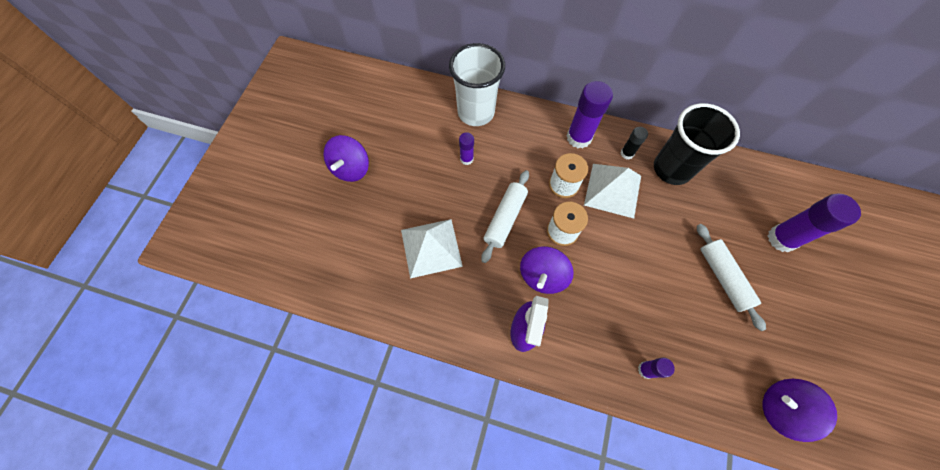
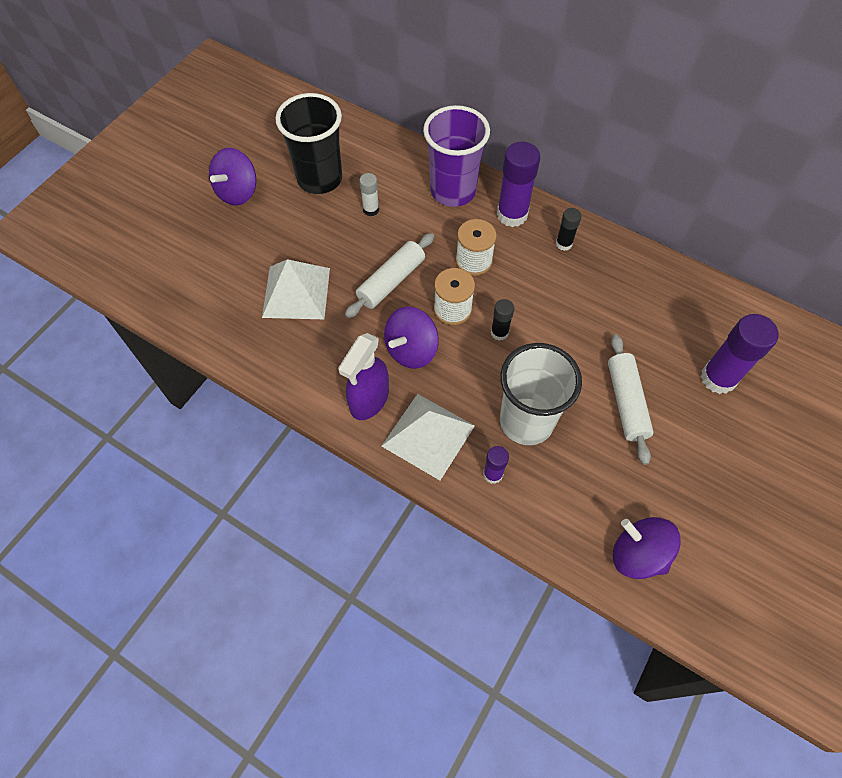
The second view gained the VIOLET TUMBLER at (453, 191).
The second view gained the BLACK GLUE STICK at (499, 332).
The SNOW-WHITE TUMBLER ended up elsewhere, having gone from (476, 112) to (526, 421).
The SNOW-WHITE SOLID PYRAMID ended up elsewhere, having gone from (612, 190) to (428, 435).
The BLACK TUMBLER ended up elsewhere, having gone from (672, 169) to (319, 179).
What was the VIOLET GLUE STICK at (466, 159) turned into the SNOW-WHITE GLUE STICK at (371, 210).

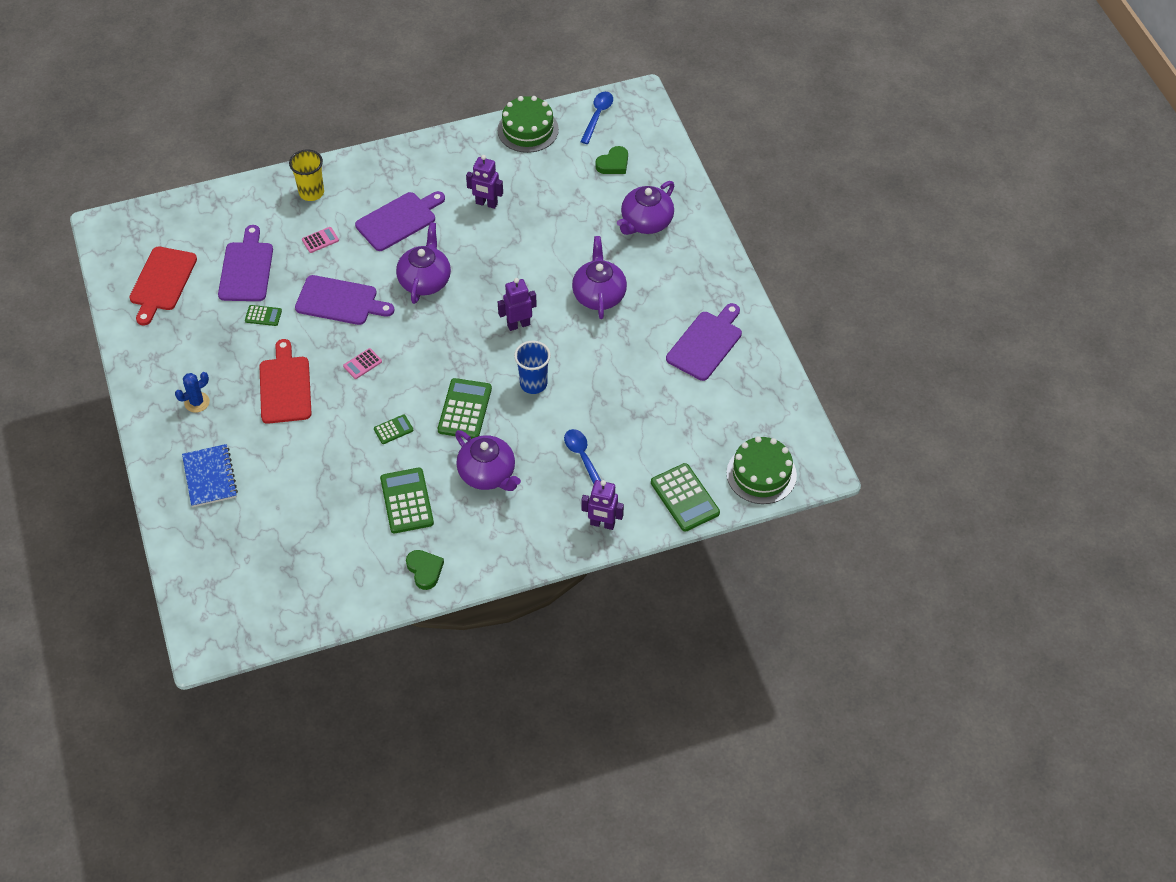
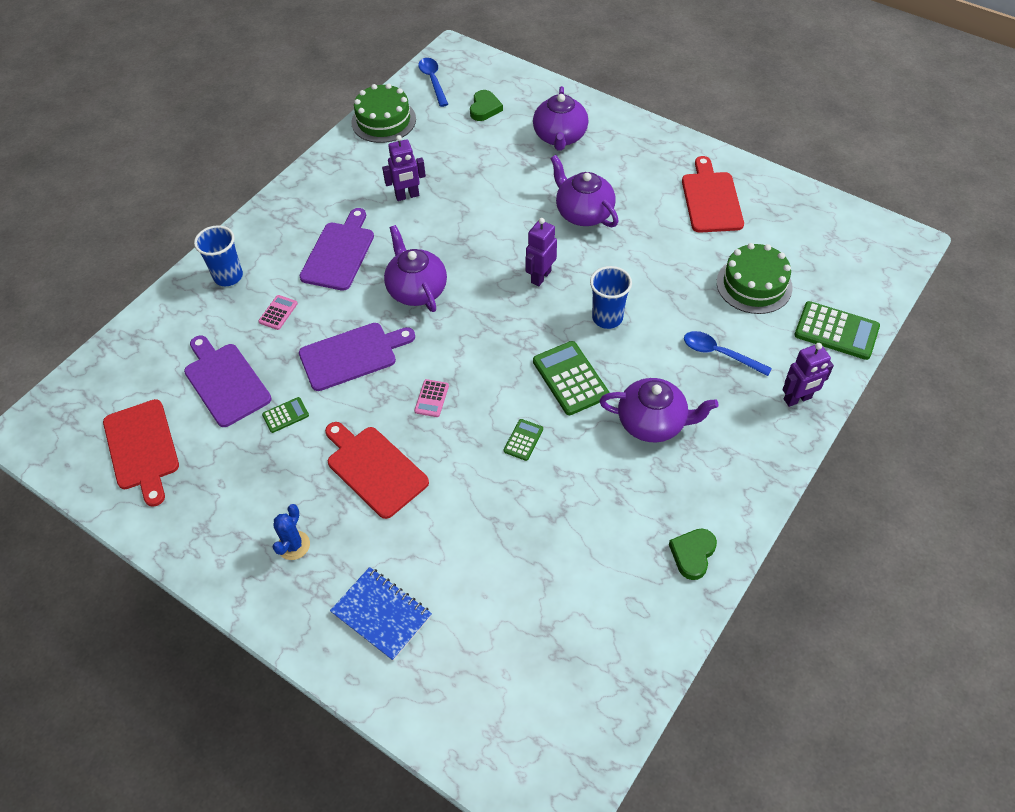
The second view lost the EMERALD POCKET CALCULATOR at (407, 501).
The EMERALD GATEAU ended up elsewhere, having gone from (761, 474) to (754, 285).
What was the BRIGHT YELLOW TUMBLER at (311, 192) turned into the COBALT TUMBLER at (228, 276).
What was the VIOLET CHOPPING BOARD at (706, 343) turned into the CRIMSON CHOPPING BOARD at (711, 199).
The EMERALD HEART at (425, 570) ended up facing another way, 90 degrees counterclockwise from before.

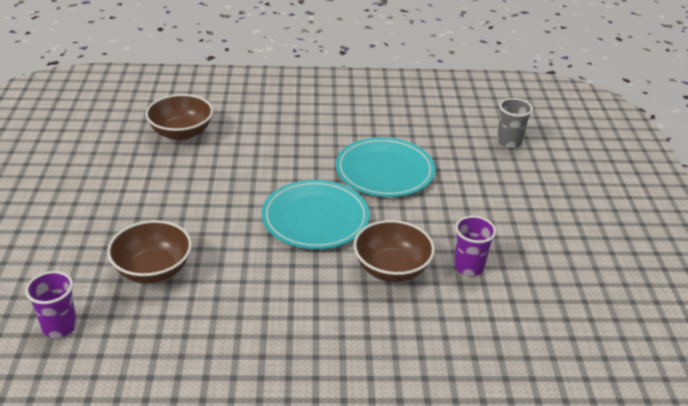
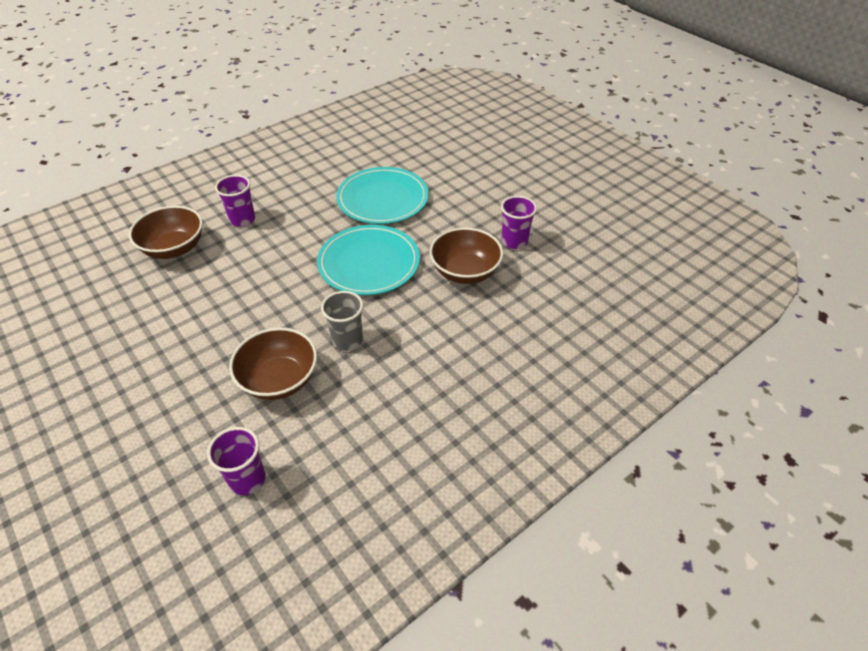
The second view gained the VIOLET TUMBLER at (242, 220).
The GRAY TUMBLER ended up elsewhere, having gone from (509, 142) to (347, 340).

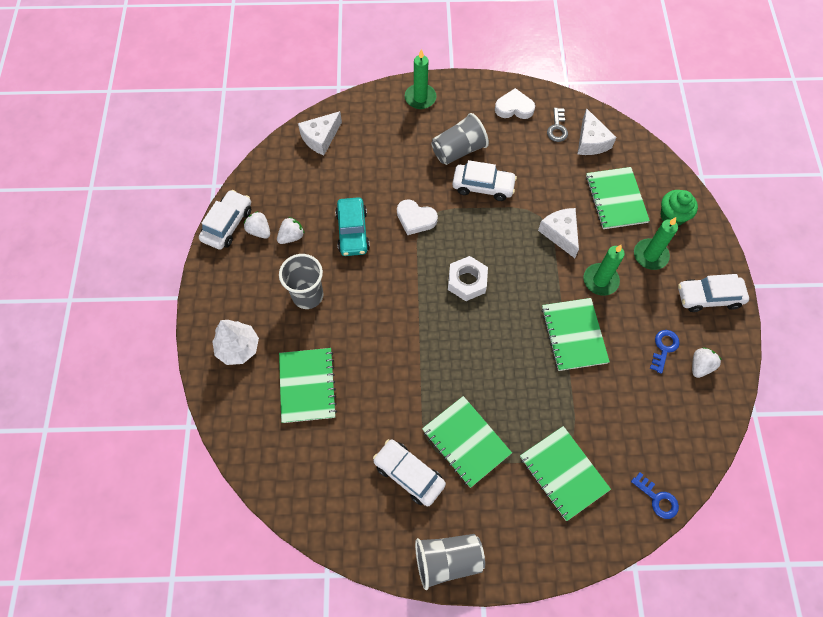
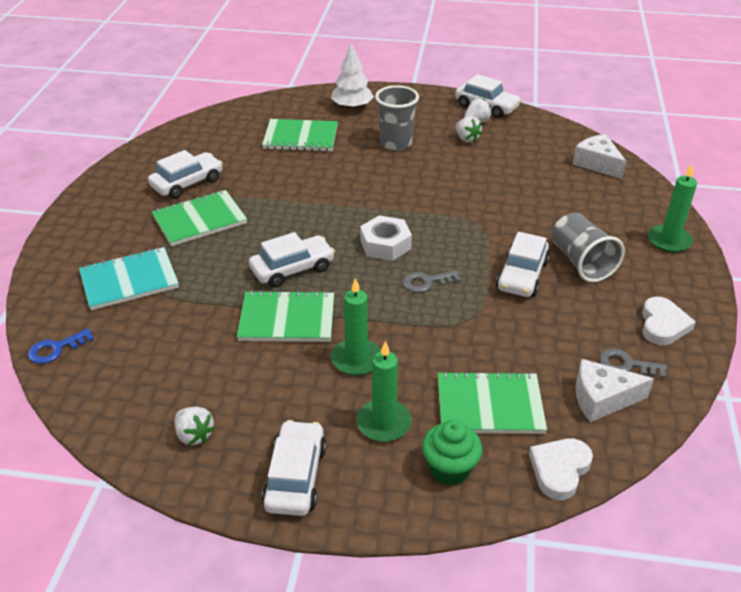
The second view lost the TURQUOISE CAR at (353, 231).
The second view lost the GRAY TUMBLER at (447, 560).
The second view lost the SNOW-WHITE PIECE OF CHEESE at (560, 234).
The second view lost the COBALT DOOR KEY at (664, 348).
The second view gained the SNOW-WHITE CAR at (292, 269).
The second view gained the GRAY DOOR KEY at (426, 282).
The SNOW-WHITE HEART ended up elsewhere, having gone from (415, 219) to (559, 470).
What was the EMERALD NOTEBOOK at (563, 473) turned into the TURQUOISE NOTEBOOK at (129, 280).

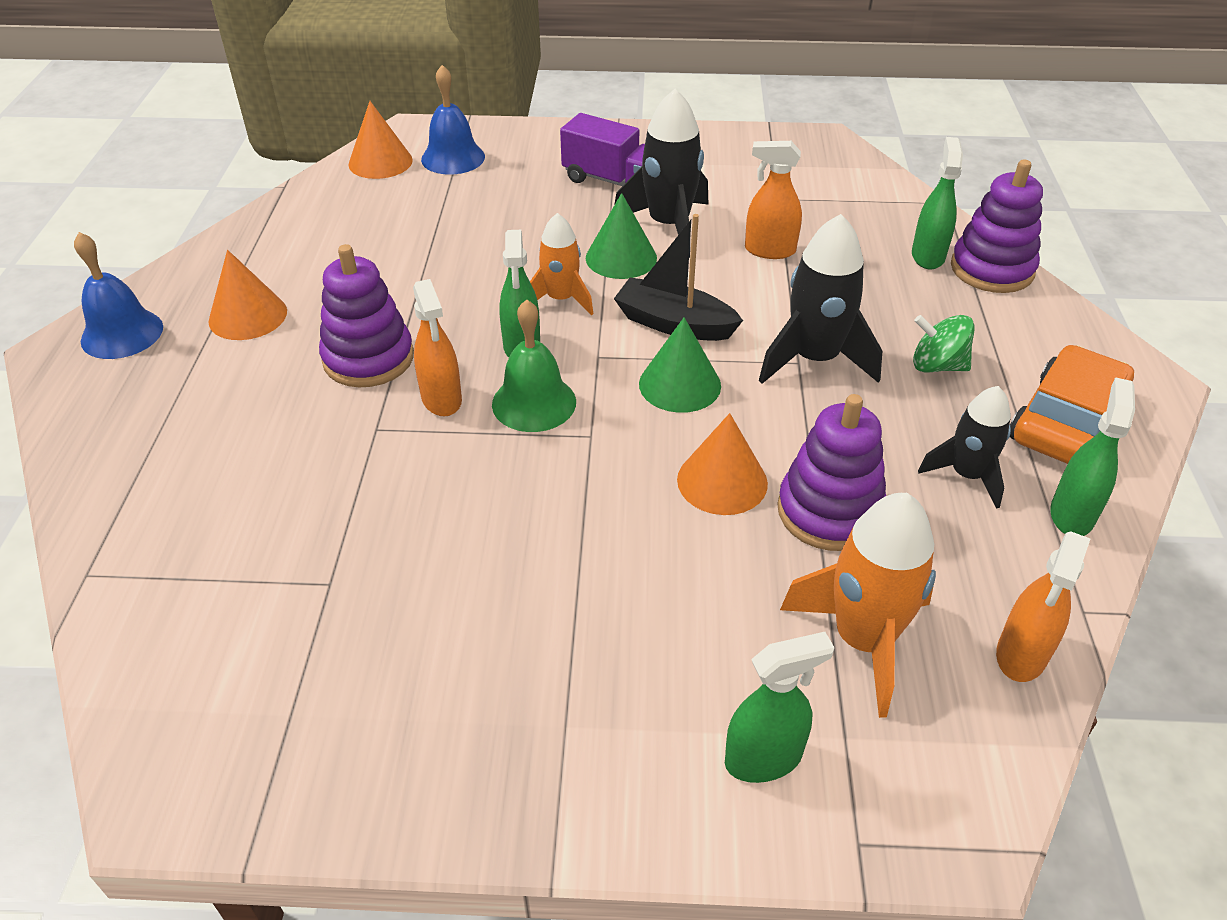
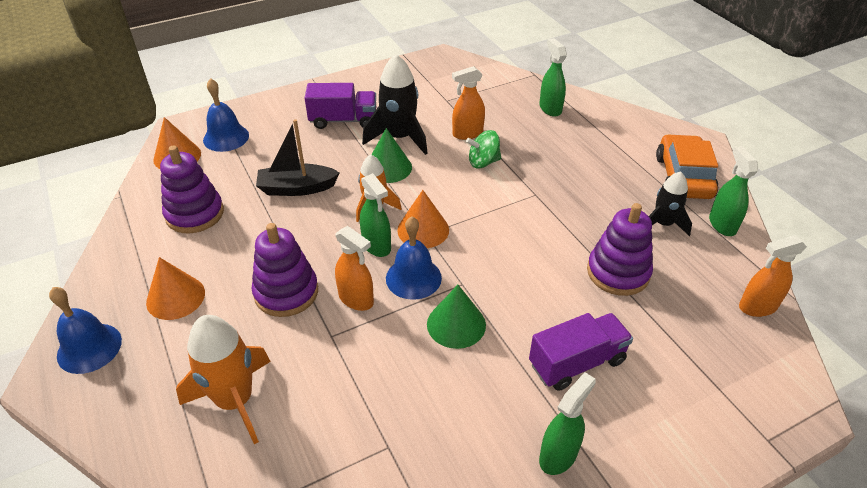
The second view lost the BLACK TOY ROCKET at (814, 359).
The second view gained the VIOLET TRUCK at (577, 363).
The BLACK BOAT ended up elsewhere, having gone from (674, 324) to (297, 188).
The EMERALD SOLID CONE ended up elsewhere, having gone from (680, 384) to (456, 324).
The ORANGE-COLOURED SOLID CONE ended up elsewhere, having gone from (722, 481) to (423, 230).
The EMERALD SPRAY BOTTLE ended up elsewhere, having gone from (764, 758) to (558, 455).
The ORANGE-COLOURED TOY ROCKET ended up elsewhere, having gone from (863, 640) to (235, 401).
The EMERALD WHIRLIGIG ended up elsewhere, having gone from (937, 366) to (483, 162).
The VIOLET STACKING RINGS ended up elsewhere, having gone from (992, 269) to (195, 214).
What was the EMERALD HAND BELL at (534, 403) turned into the COBALT HAND BELL at (413, 278).
The ORANGE-COLOURED SPRAY BOTTLE at (1021, 655) ended up facing another way, 75 degrees clockwise from before.

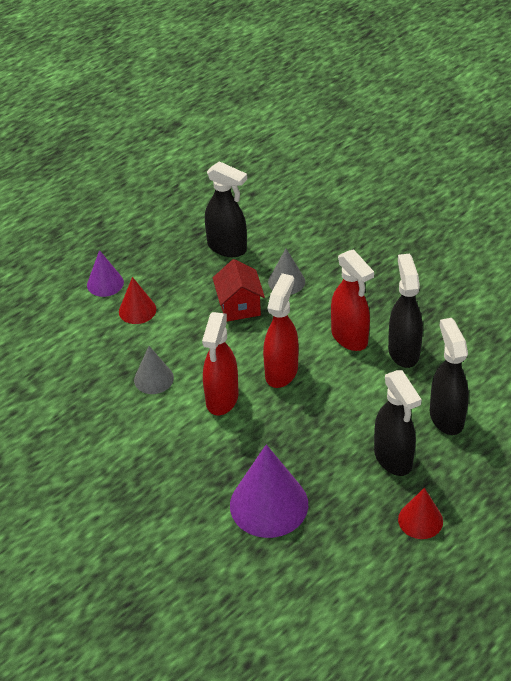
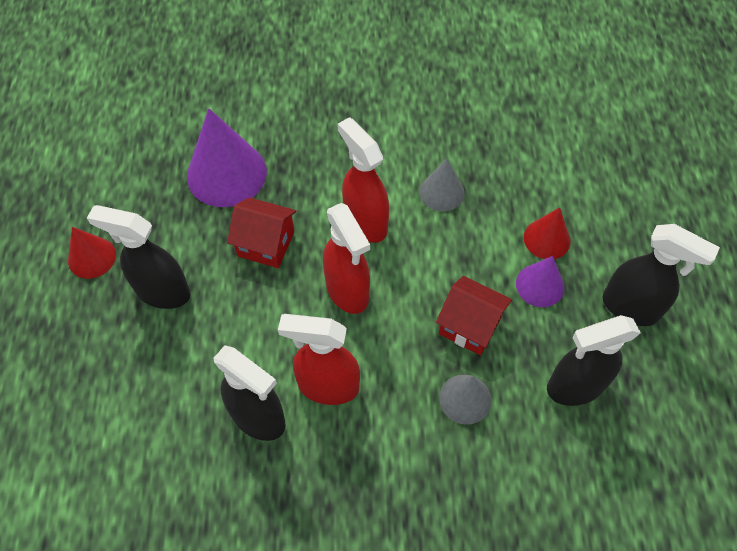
The second view gained the CRIMSON HOUSE at (266, 244).
The VIOLET SOLID CONE ended up elsewhere, having gone from (105, 283) to (540, 285).
The BLACK SPRAY BOTTLE ended up elsewhere, having gone from (446, 417) to (630, 308).

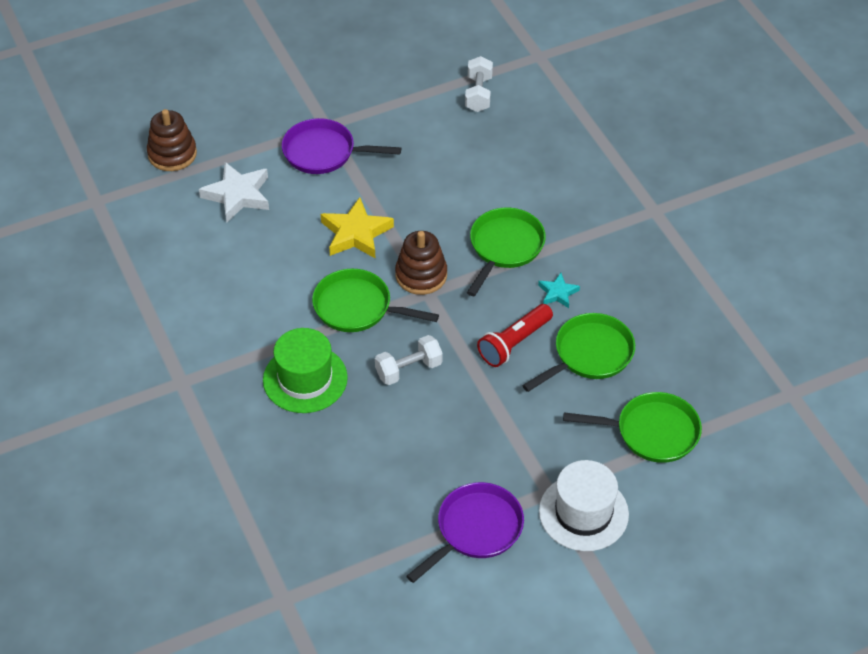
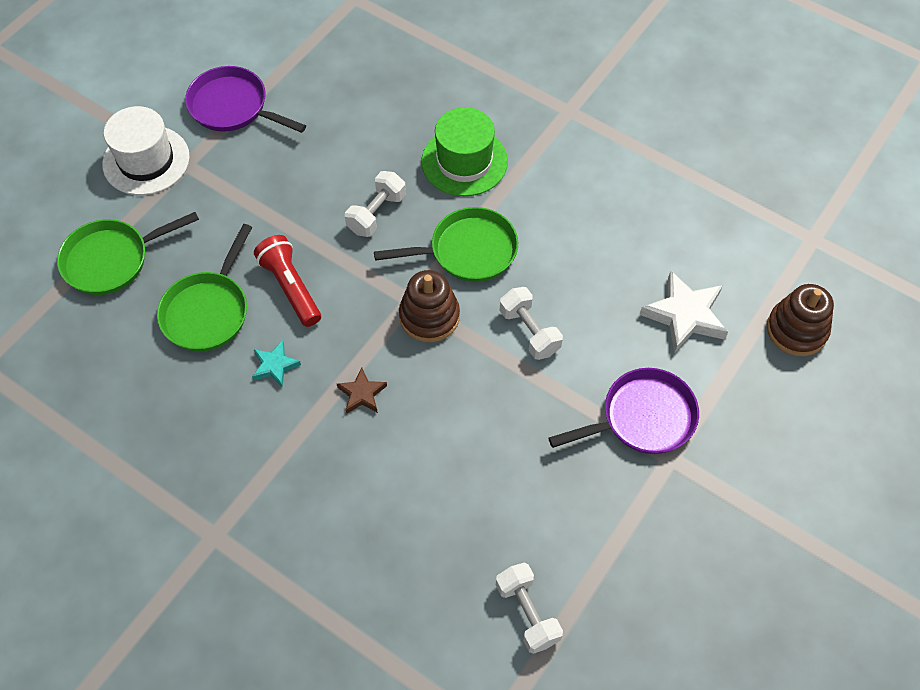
Where the BRIGHT YELLOW STAR SHAPE stood at (356, 233), the SNOW-WHITE HAND WEIGHT came to stand at (529, 331).
Where the EMERALD PAN stood at (504, 247), the BROWN STAR SHAPE came to stand at (362, 394).
The VIOLET PAN at (475, 530) ended up facing another way, 105 degrees clockwise from before.
The CRIMSON POCKET TORCH at (514, 343) ended up facing another way, 45 degrees counterclockwise from before.

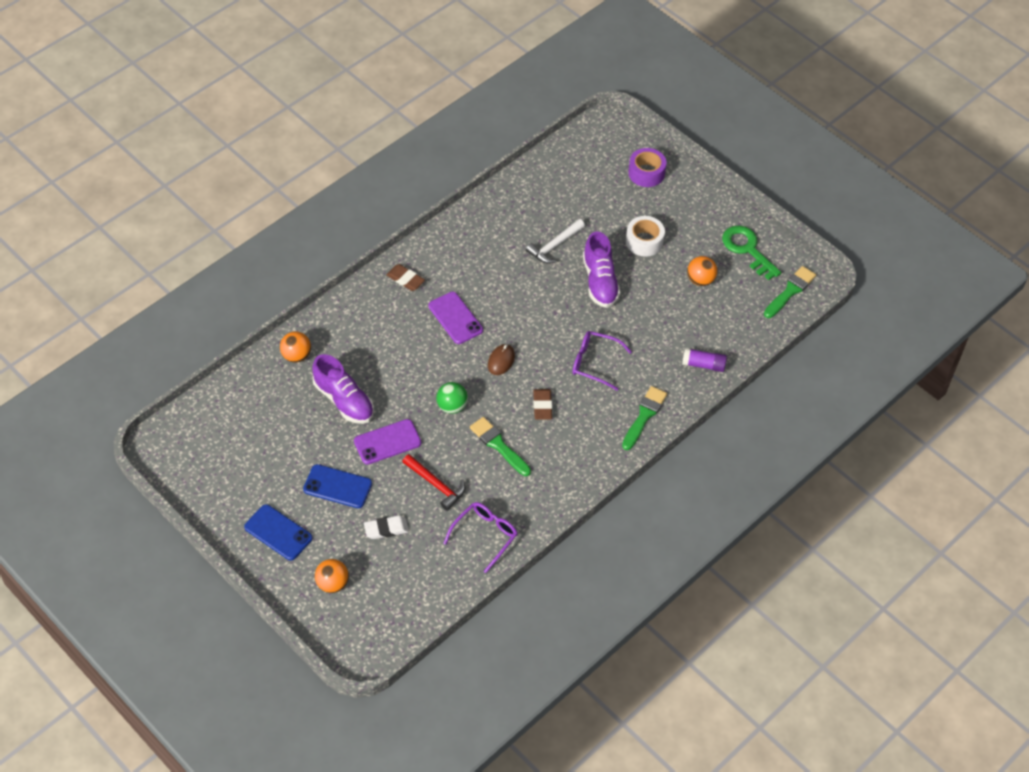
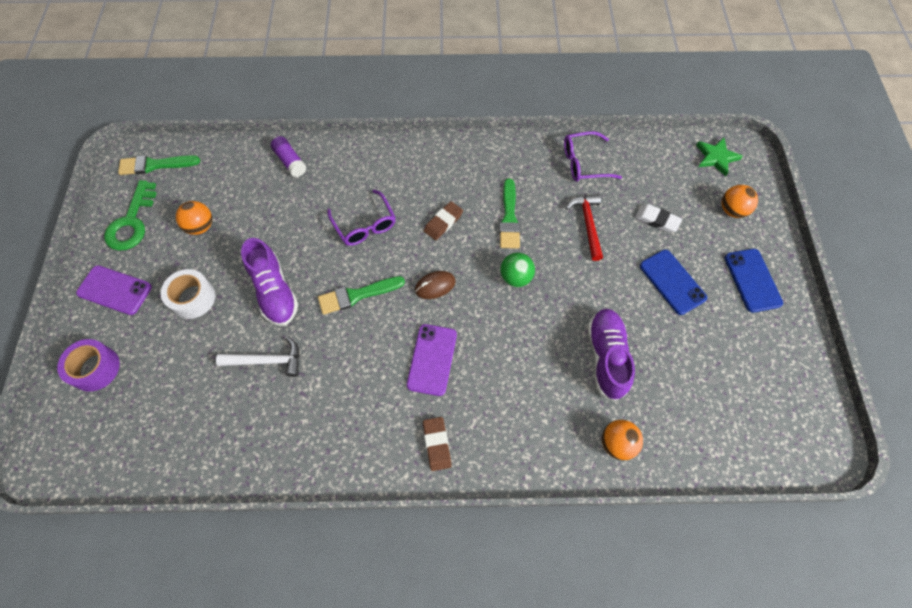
The second view gained the EMERALD STAR SHAPE at (716, 157).
The VIOLET MOBILE PHONE ended up elsewhere, having gone from (387, 442) to (115, 290).
The EMERALD PAINTBRUSH ended up elsewhere, having gone from (644, 416) to (357, 295).
The VIOLET LACE-UP SHOE at (600, 281) ended up facing another way, 120 degrees clockwise from before.

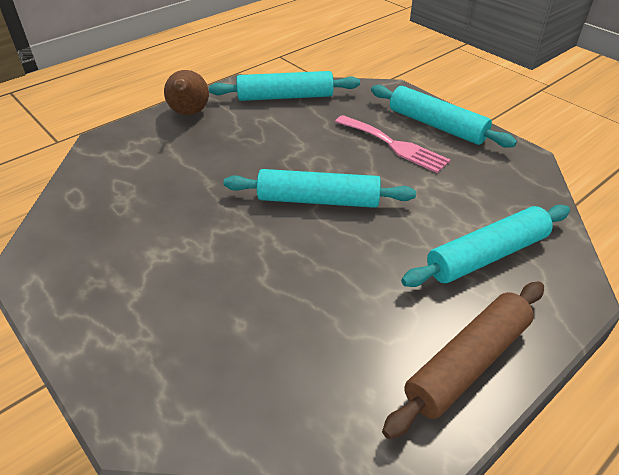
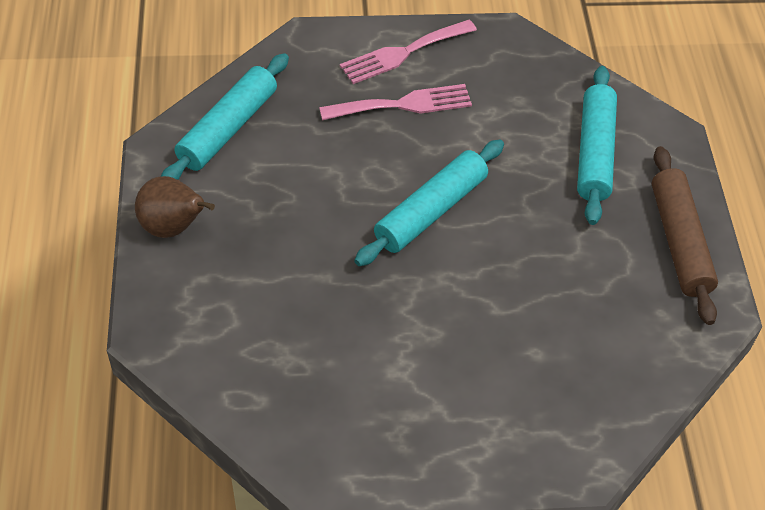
Where the TURQUOISE DOUGH ROLLER stood at (436, 125), the PINK DINNER FORK came to stand at (403, 53).

